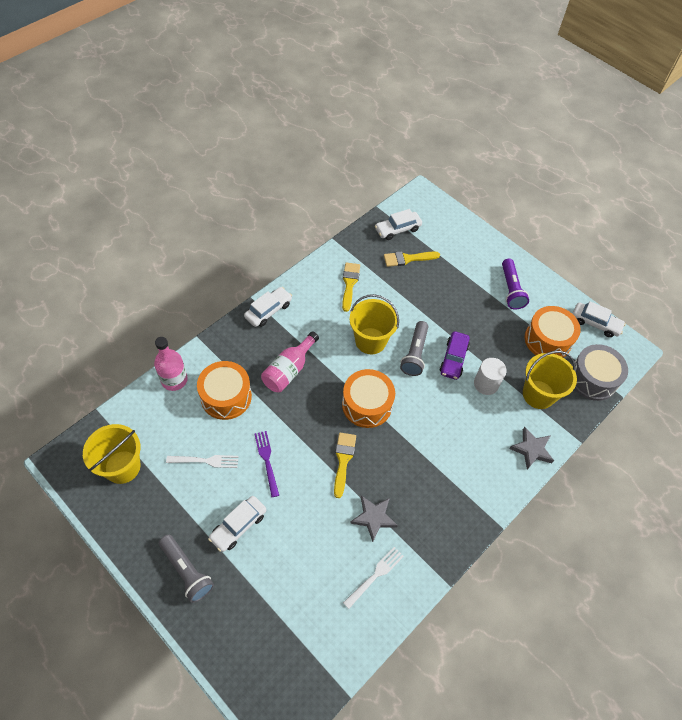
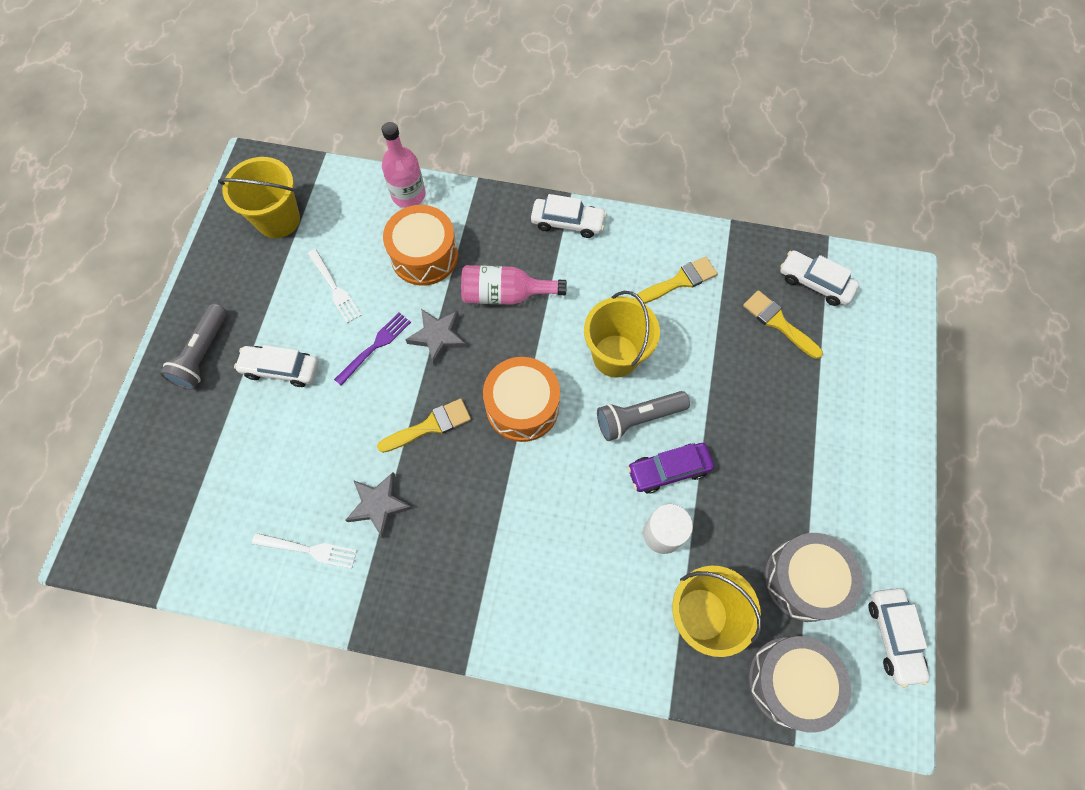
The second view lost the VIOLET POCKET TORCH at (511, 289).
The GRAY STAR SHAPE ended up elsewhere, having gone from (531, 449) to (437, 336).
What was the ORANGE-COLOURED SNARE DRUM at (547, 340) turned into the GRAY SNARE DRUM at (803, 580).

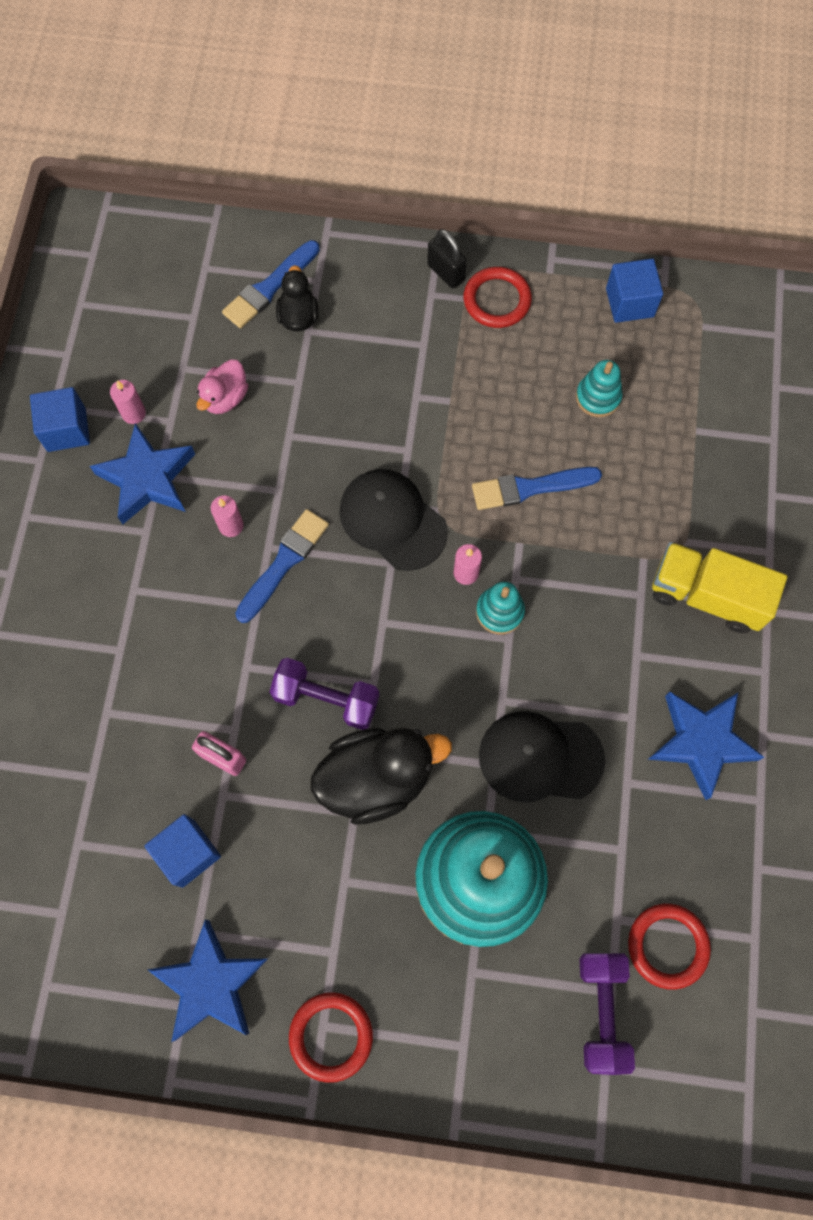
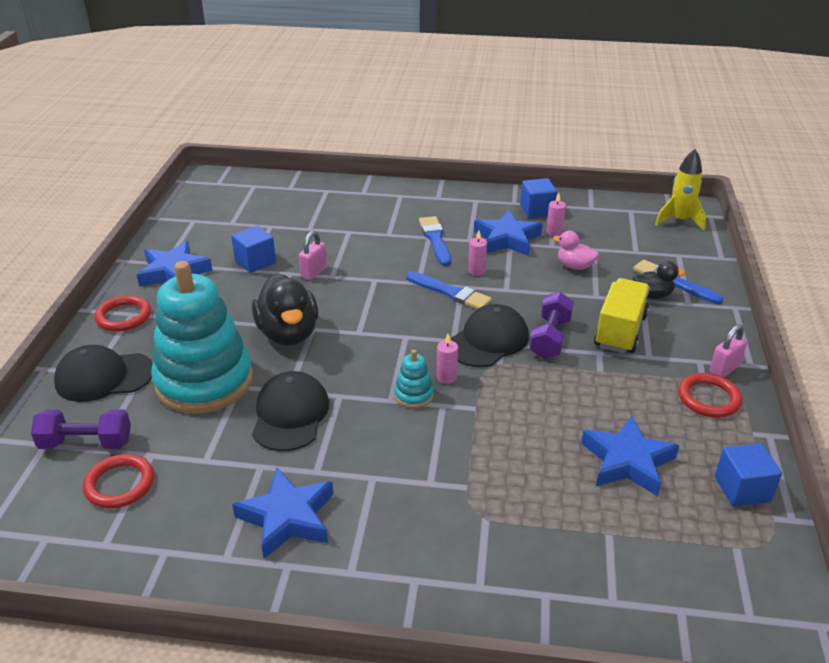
The second view gained the BLACK BASEBALL CAP at (104, 377).
The second view gained the BRIGHT YELLOW TOY ROCKET at (679, 220).
The VIOLET HAND WEIGHT ended up elsewhere, having gone from (326, 699) to (550, 338).
The COBALT PAINTBRUSH ended up elsewhere, having gone from (530, 488) to (435, 239).
The BRIGHT YELLOW TRUCK ended up elsewhere, having gone from (706, 595) to (620, 331).
Where the TURQUOISE STACKING RINGS stood at (598, 397), the COBALT STAR SHAPE came to stand at (627, 461).
What was the BLACK SMALL LOCK at (446, 273) turned into the PINK SMALL LOCK at (724, 369).

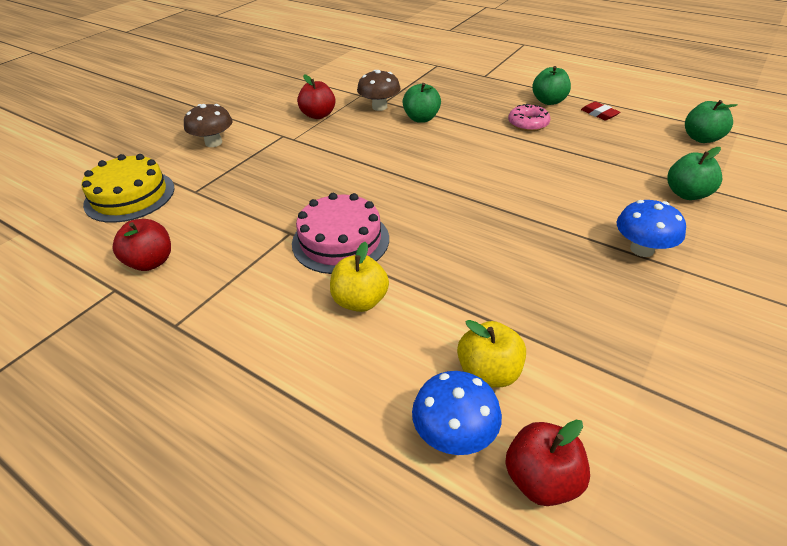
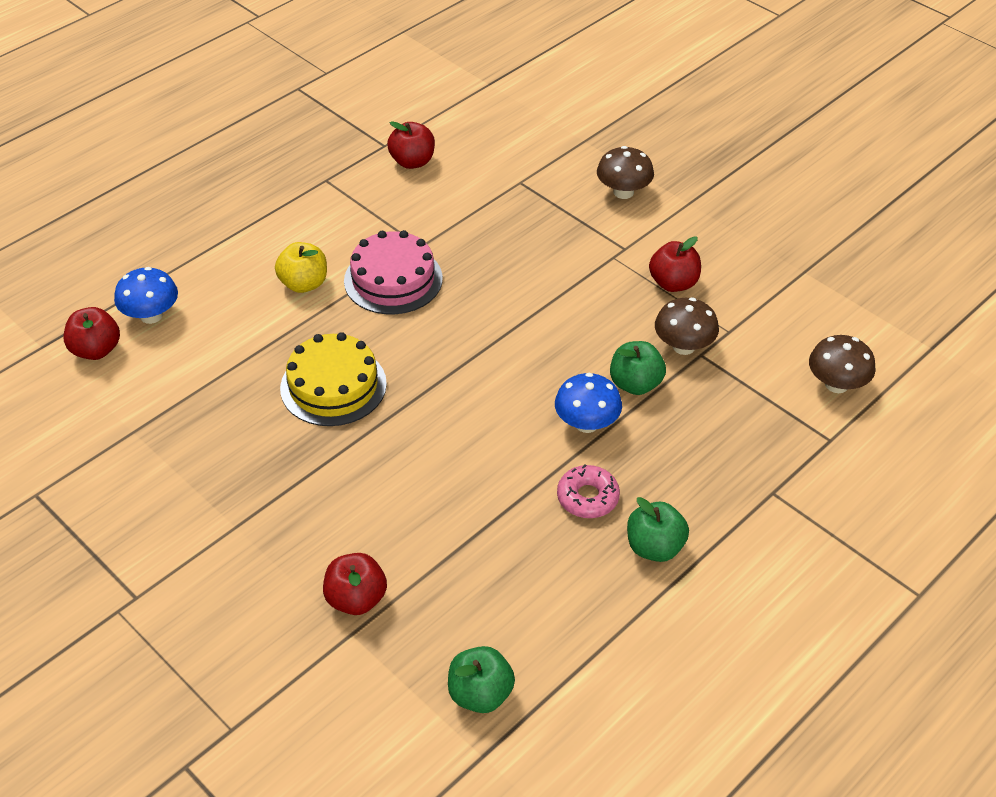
The second view lost the BRIGHT YELLOW APPLE at (488, 372).
The second view lost the CRIMSON ERASER at (599, 114).
The second view gained the BROWN TOADSTOOL at (836, 384).
The BRIGHT YELLOW GATEAU ended up elsewhere, having gone from (130, 196) to (333, 386).
The COBALT TOADSTOOL ended up elsewhere, having gone from (642, 249) to (586, 423).
What was the EMERALD APPLE at (687, 194) turned into the CRIMSON APPLE at (356, 599).

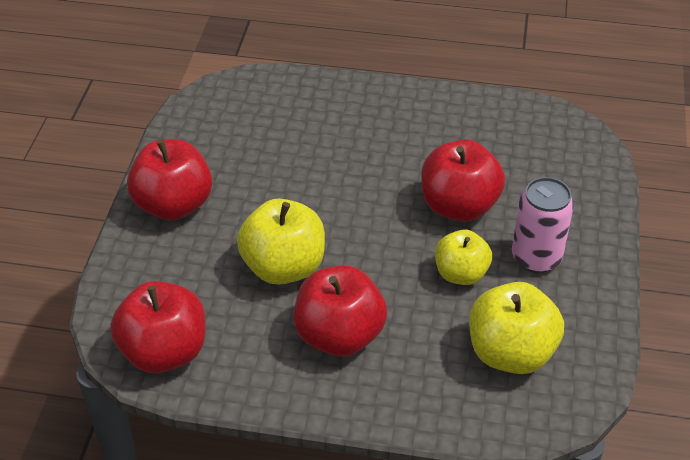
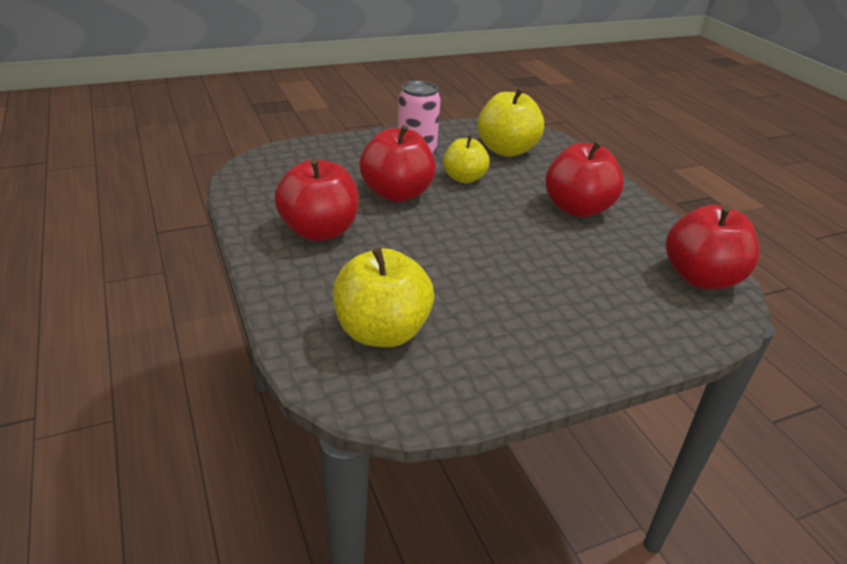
The CRIMSON APPLE ended up elsewhere, having gone from (173, 205) to (319, 231).
The BRIGHT YELLOW APPLE ended up elsewhere, having gone from (283, 267) to (382, 332).

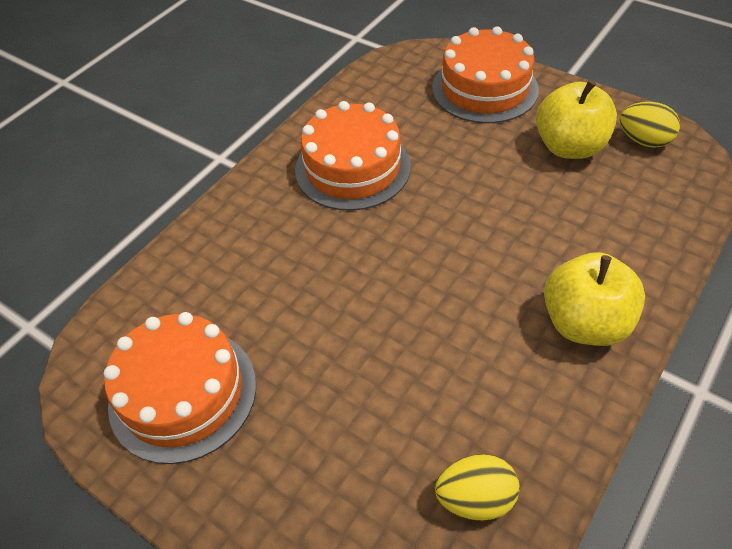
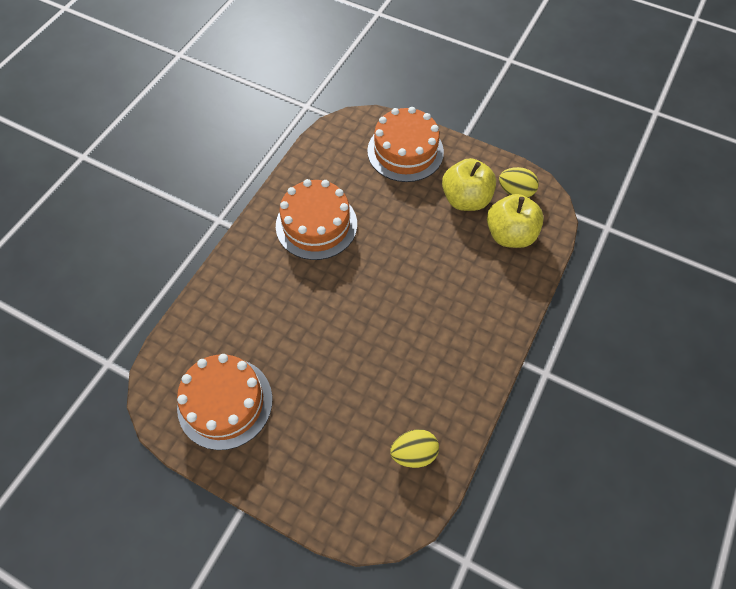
The BRIGHT YELLOW APPLE ended up elsewhere, having gone from (584, 323) to (510, 234).

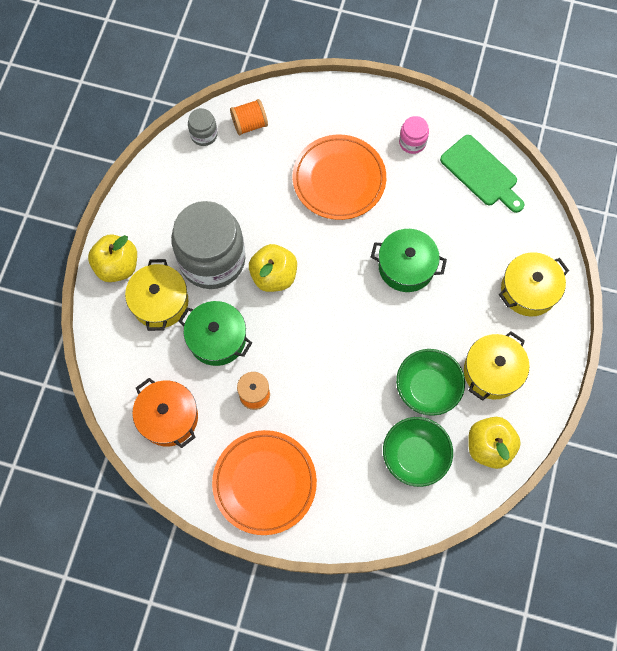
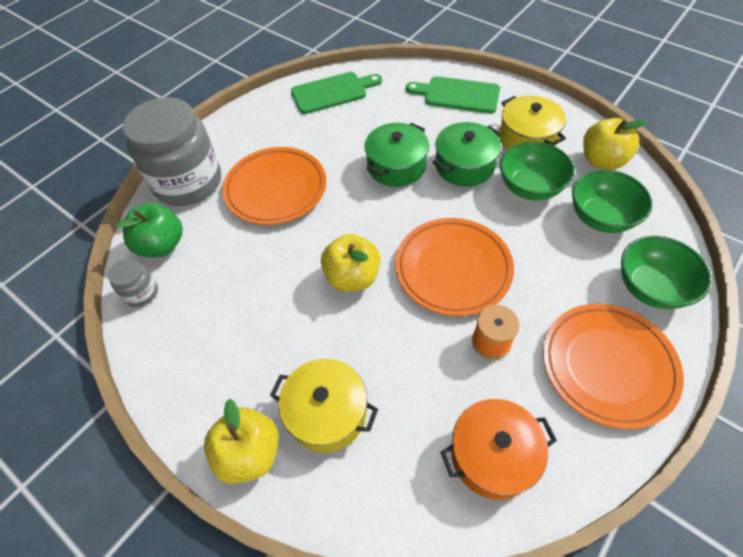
The second view lost the PINK JAR at (412, 142).
The second view gained the ORANGE-COLOURED PLATE at (453, 269).
The second view gained the EMERALD BOWL at (651, 287).
The GRAY JAR ended up elsewhere, having gone from (212, 259) to (188, 182).
The EMERALD POT ended up elsewhere, having gone from (217, 338) to (464, 166).
Where the ORANGE-COLOURED BOBBIN stood at (249, 124), the EMERALD APPLE came to stand at (162, 245).
Where the BRIGHT YELLOW POT stood at (528, 290), the EMERALD CHOPPING BOARD came to stand at (457, 95).

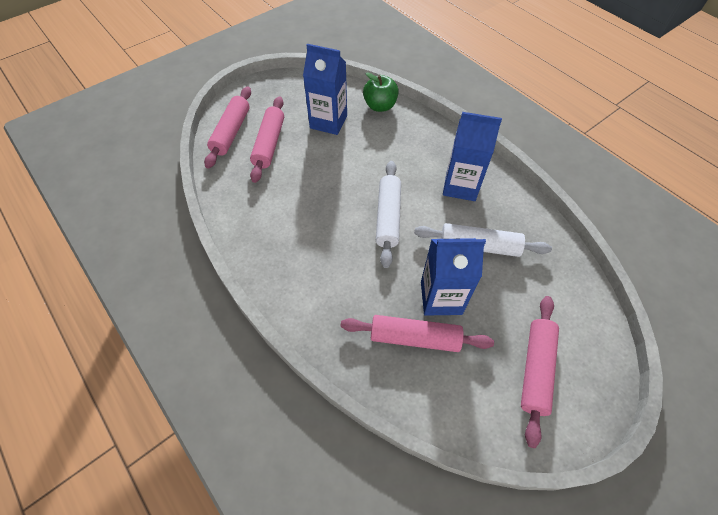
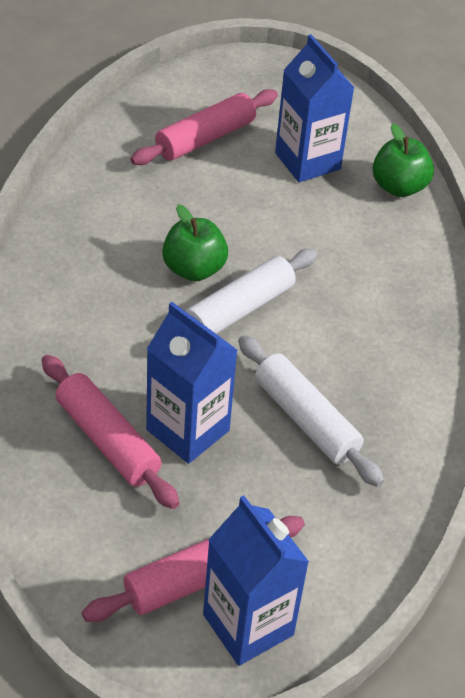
The second view lost the PINK DOUGH ROLLER at (231, 132).
The second view gained the EMERALD APPLE at (194, 269).
The COBALT JUICE CARTON ended up elsewhere, having gone from (460, 186) to (248, 624).

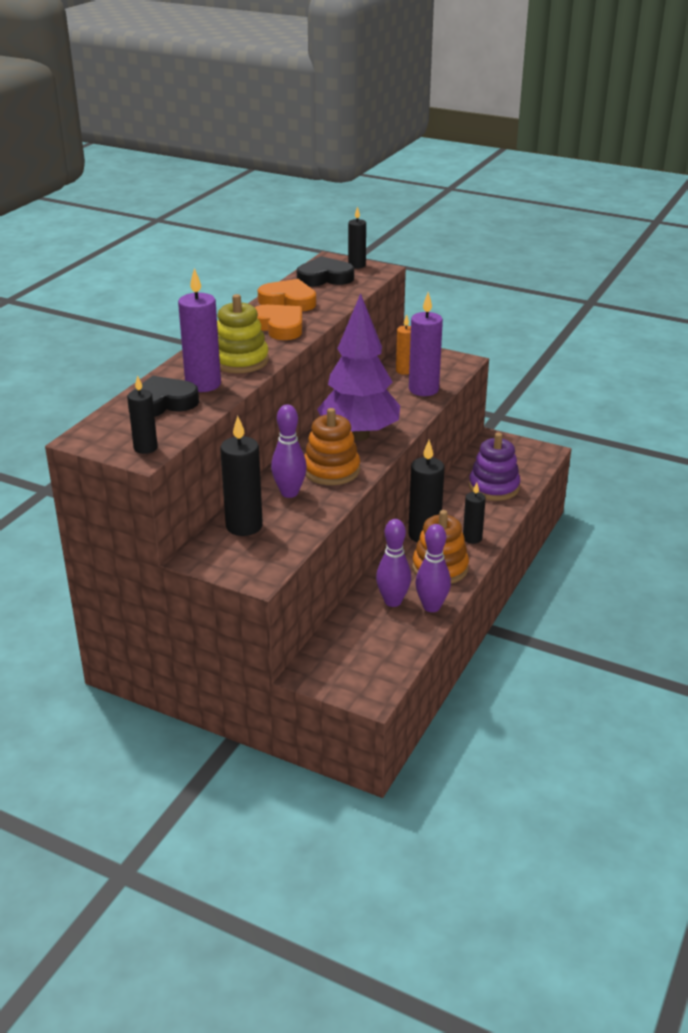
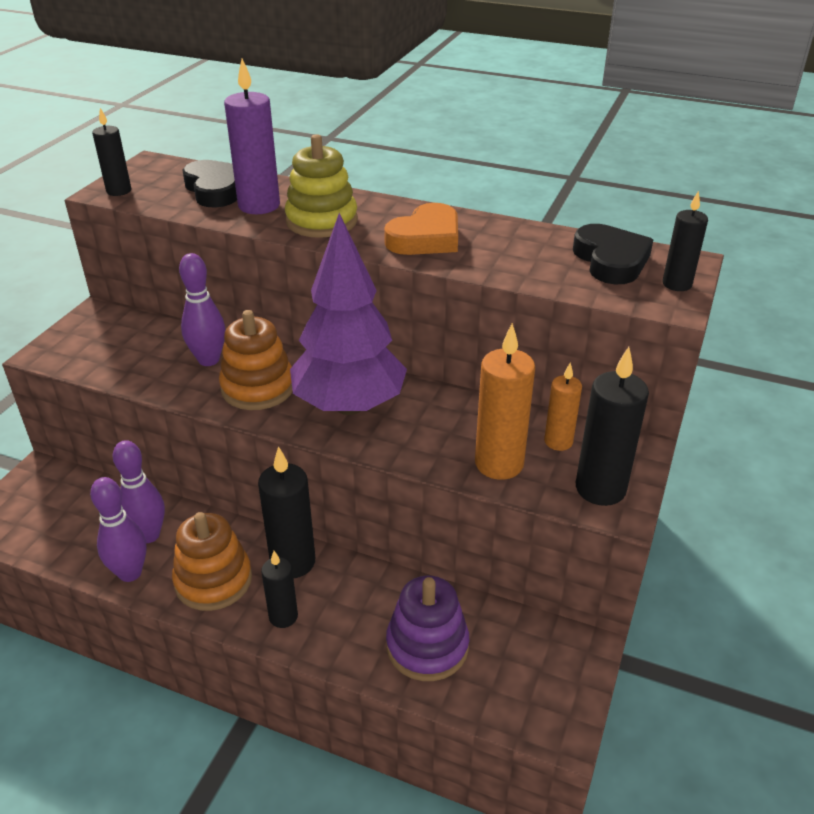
The second view lost the ORANGE-COLOURED HEART at (288, 301).
The BLACK WAX CANDLE ended up elsewhere, having gone from (244, 526) to (600, 488).
What was the VIOLET WAX CANDLE at (423, 389) turned into the ORANGE-COLOURED WAX CANDLE at (499, 464).

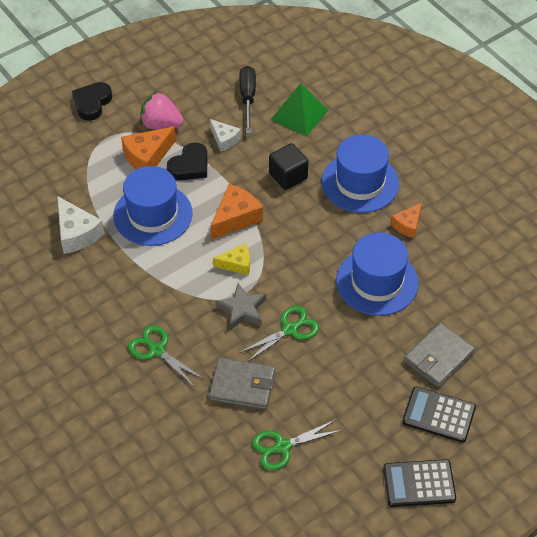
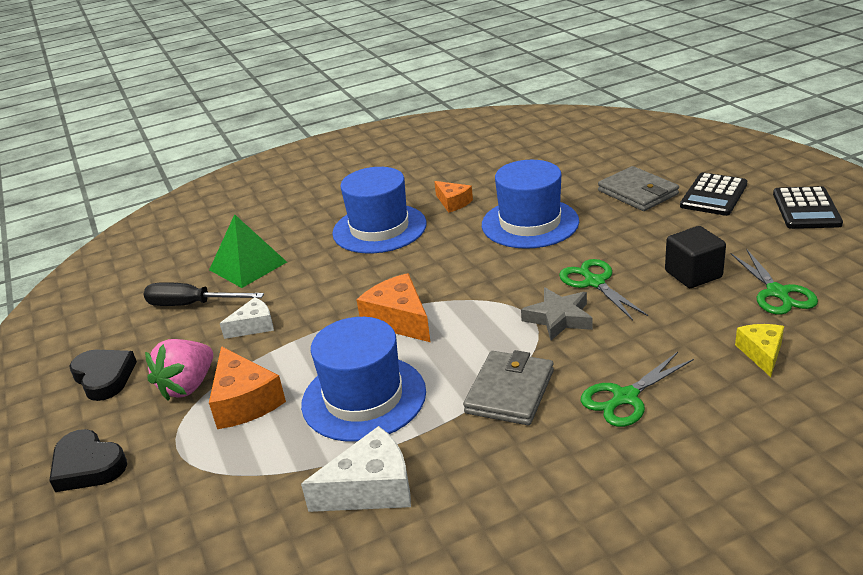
The BLACK HEART ended up elsewhere, having gone from (190, 166) to (104, 377).
The GRAY WALLET ended up elsewhere, having gone from (242, 386) to (510, 392).
The BRIGHT YELLOW PIECE OF CHEESE ended up elsewhere, having gone from (236, 264) to (761, 353).
The BLACK BLOCK ended up elsewhere, having gone from (288, 176) to (693, 274).

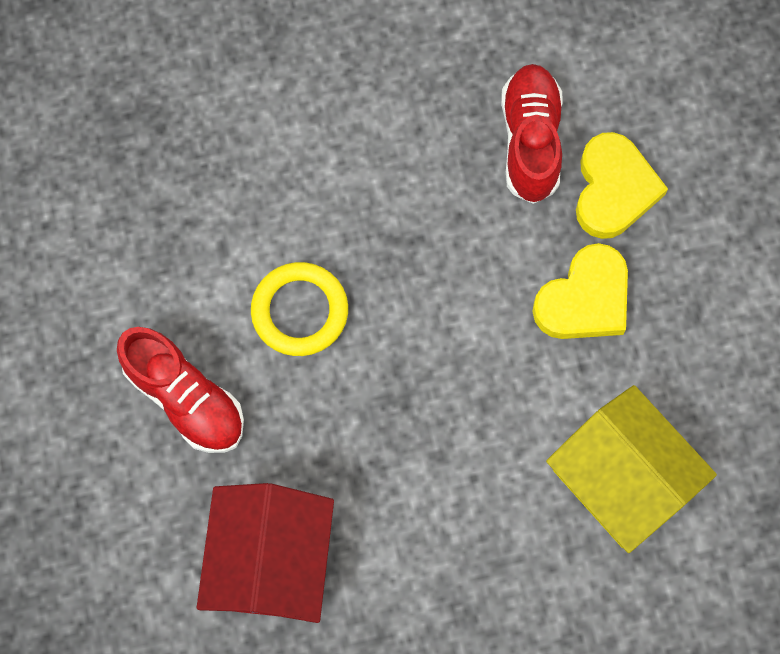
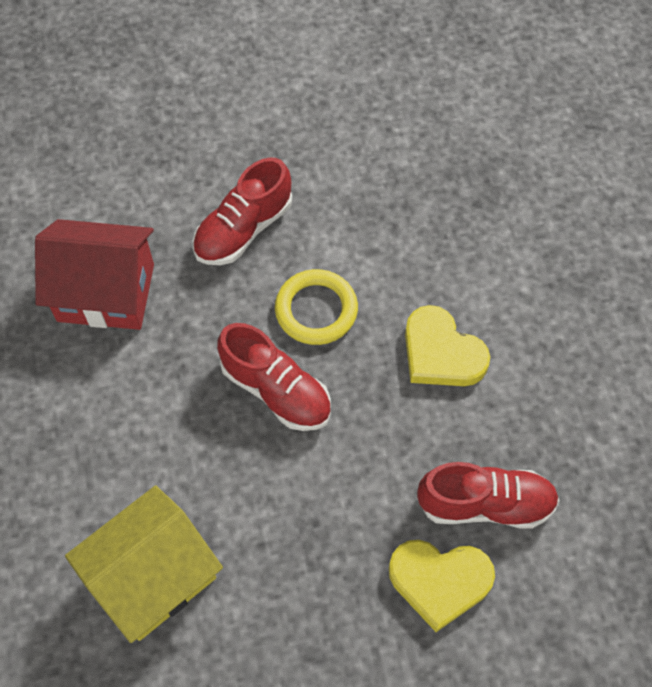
The second view gained the CRIMSON LACE-UP SHOE at (276, 390).
The BRIGHT YELLOW HEART ended up elsewhere, having gone from (584, 299) to (441, 353).

